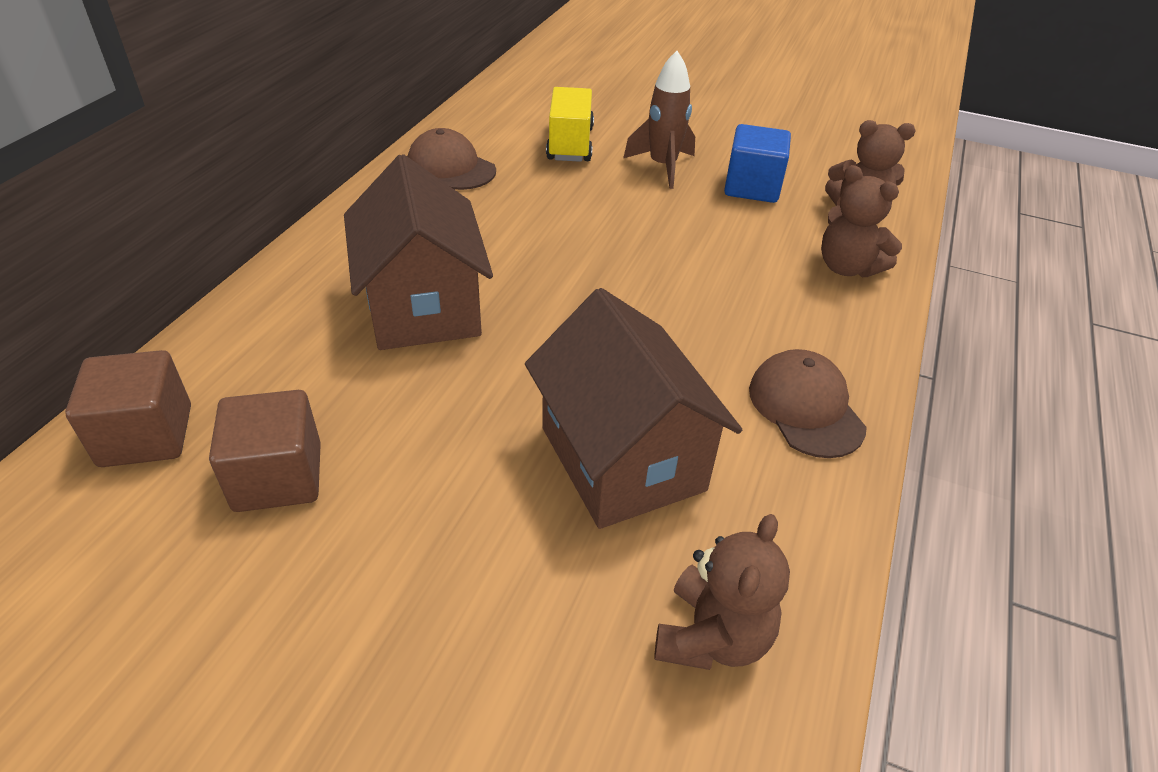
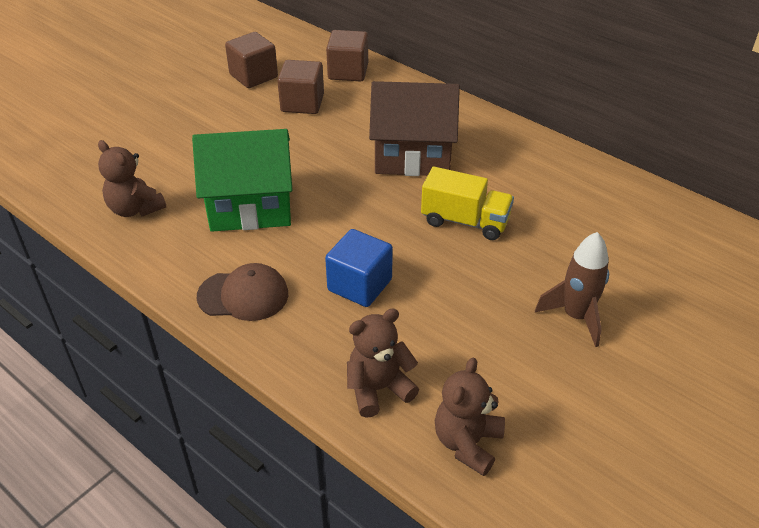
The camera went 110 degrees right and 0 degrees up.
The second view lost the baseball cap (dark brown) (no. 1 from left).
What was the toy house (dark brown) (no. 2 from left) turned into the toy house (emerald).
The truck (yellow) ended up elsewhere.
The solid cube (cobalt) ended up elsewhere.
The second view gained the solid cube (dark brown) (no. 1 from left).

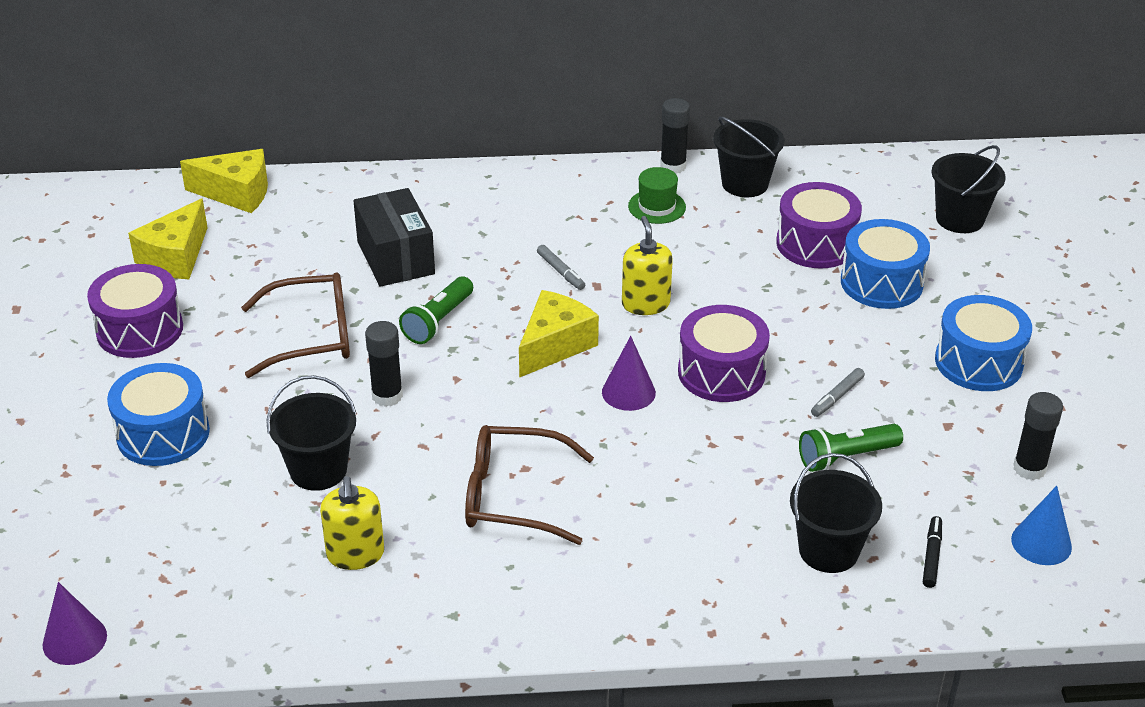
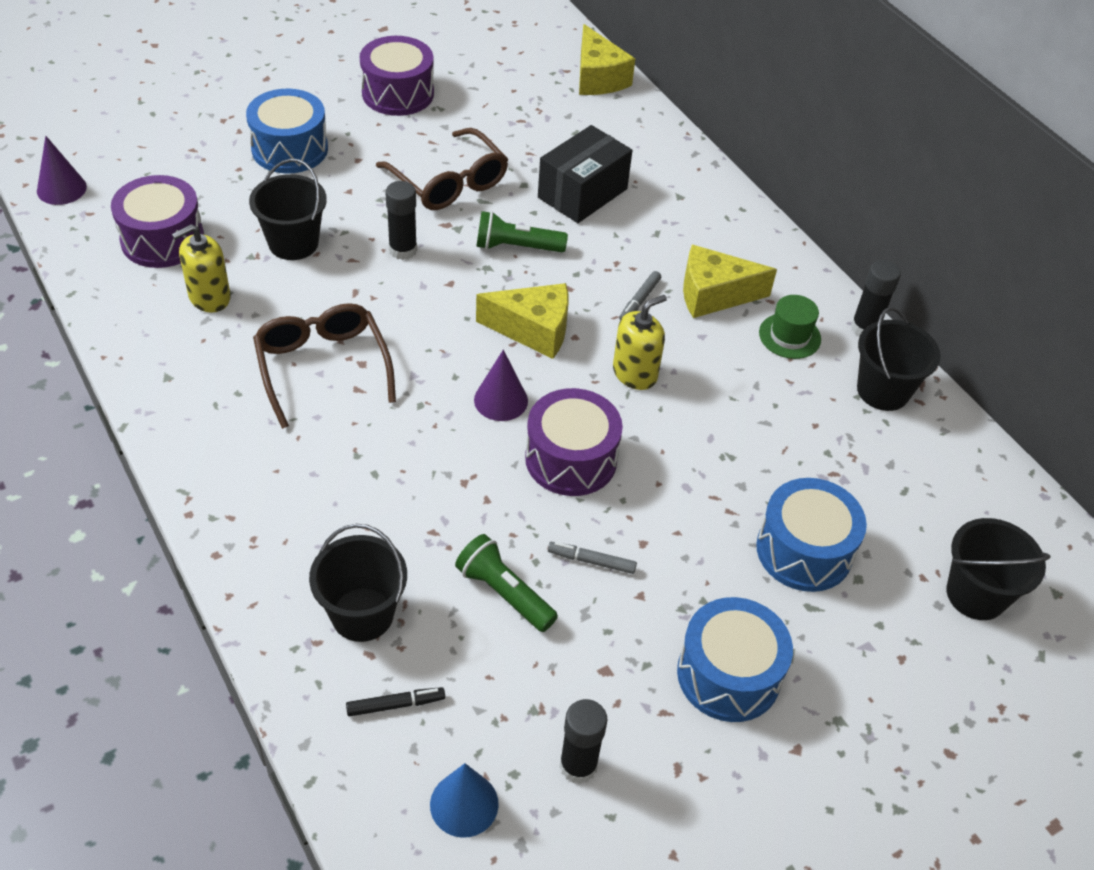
The camera went 60 degrees right and 10 degrees up.
The piece of cheese (yellow) (no. 1 from left in the first image) ended up elsewhere.
The toy drum (royal purple) (no. 3 from left in the first image) ended up elsewhere.

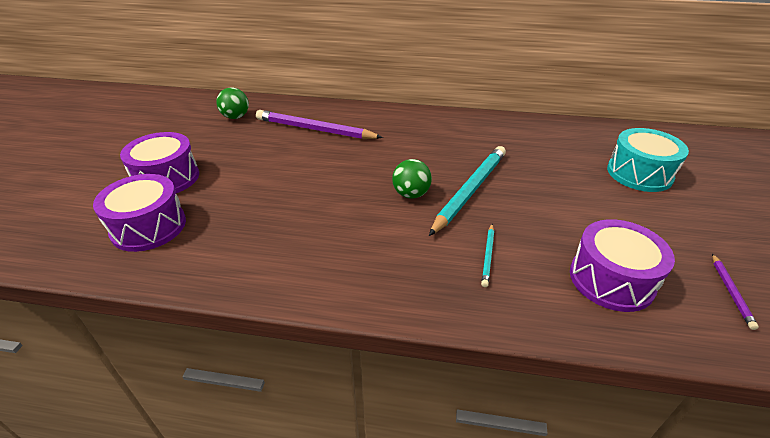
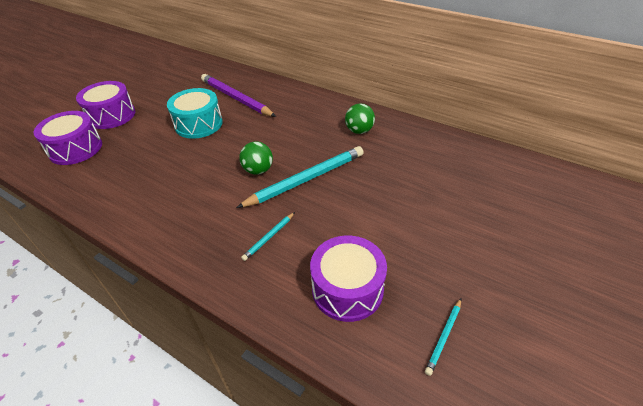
The camera went 25 degrees right and 5 degrees up.
The sphere (emerald) (no. 1 from left in the first image) ended up elsewhere.
The toy drum (turquoise) ended up elsewhere.
What was the wooden pencil (royal purple) (no. 2 from left) turned into the wooden pencil (turquoise) (no. 3 from left).

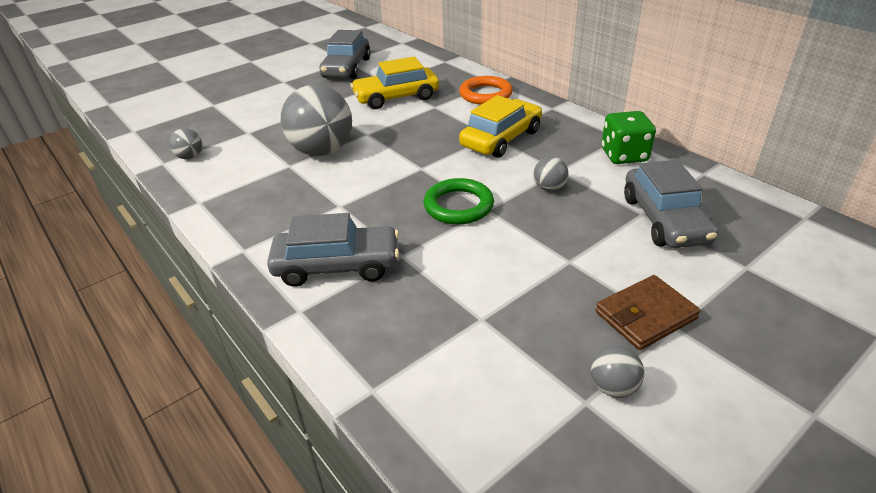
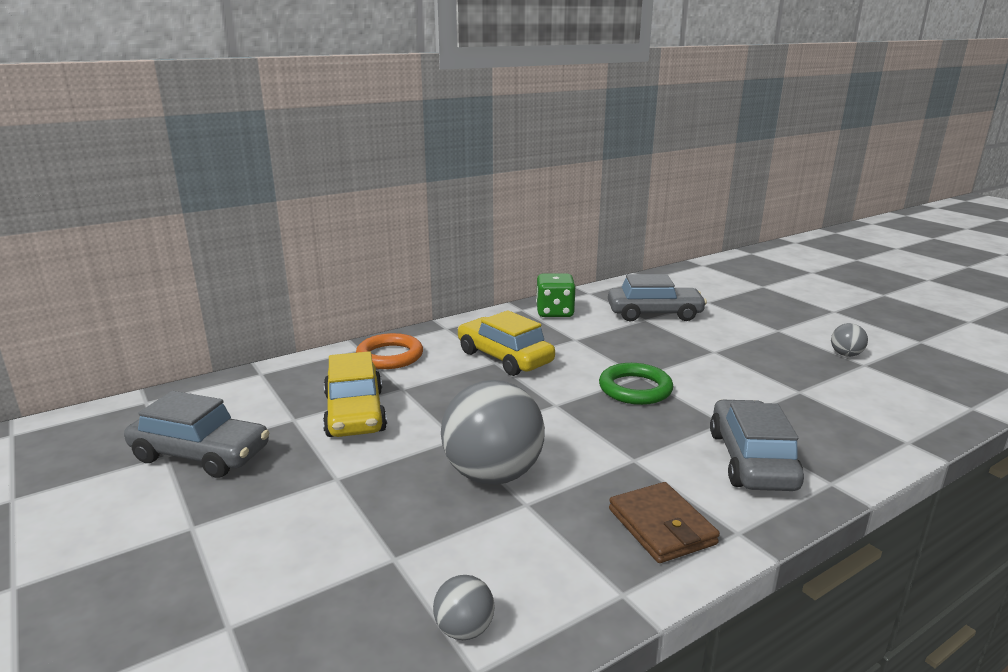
The camera went 85 degrees left and 15 degrees down.
The second view lost the sphere (grey) (no. 3 from left).
The billfold (dark brown) ended up elsewhere.

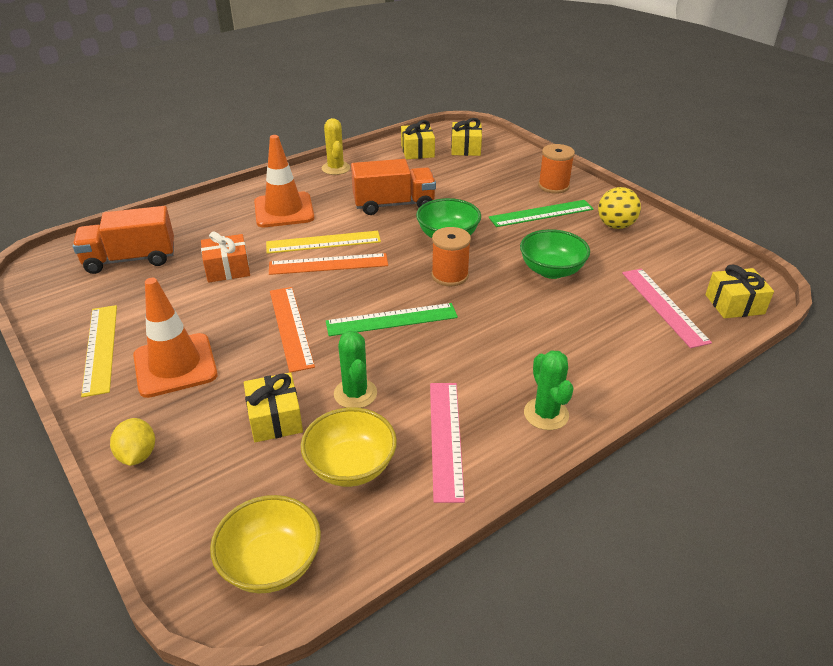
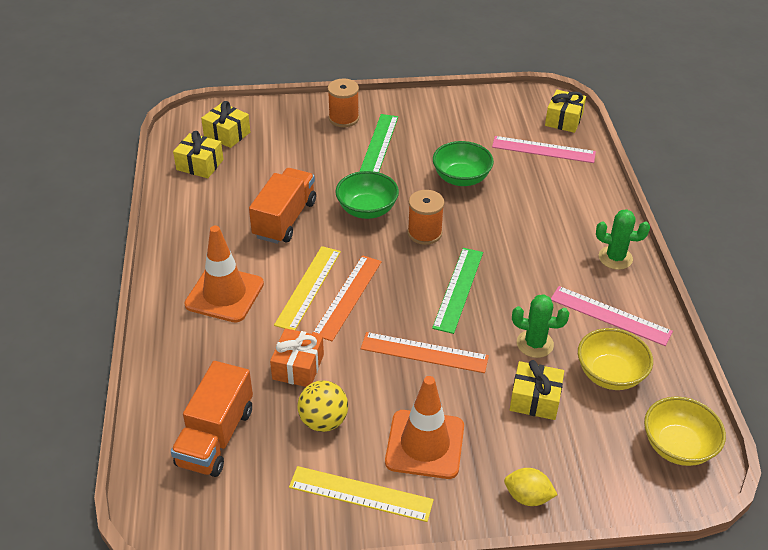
The camera went 60 degrees left and 5 degrees up.
The second view lost the saguaro cactus (yellow).
The sphere (yellow) ended up elsewhere.

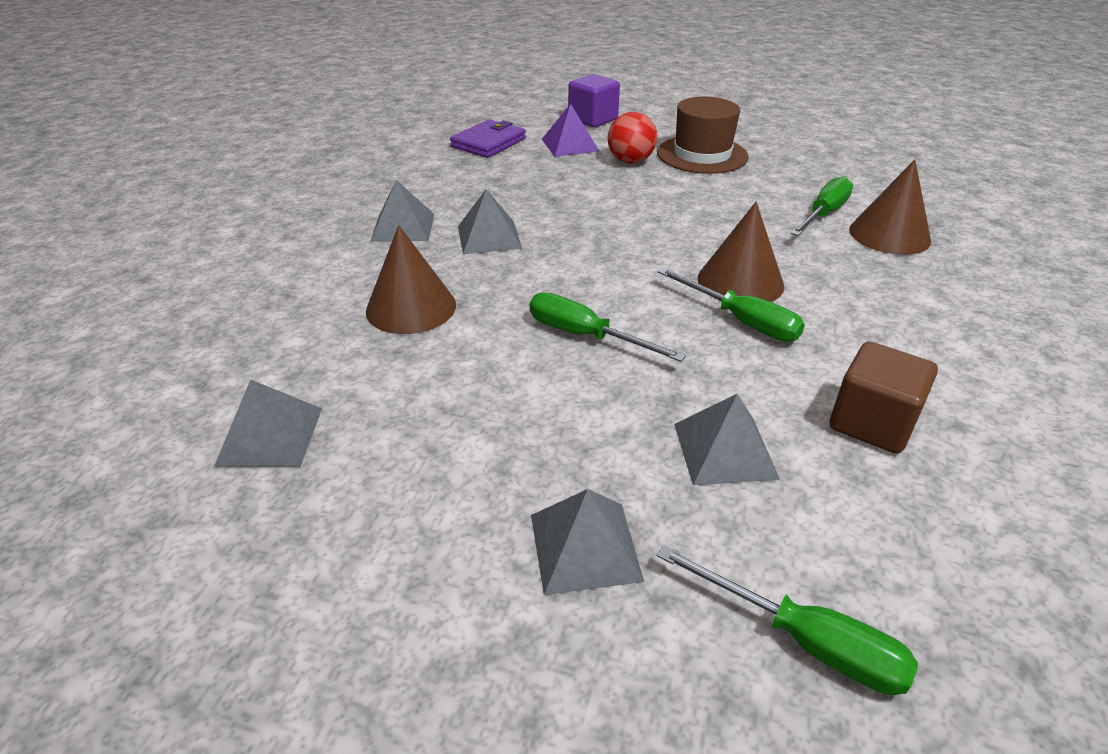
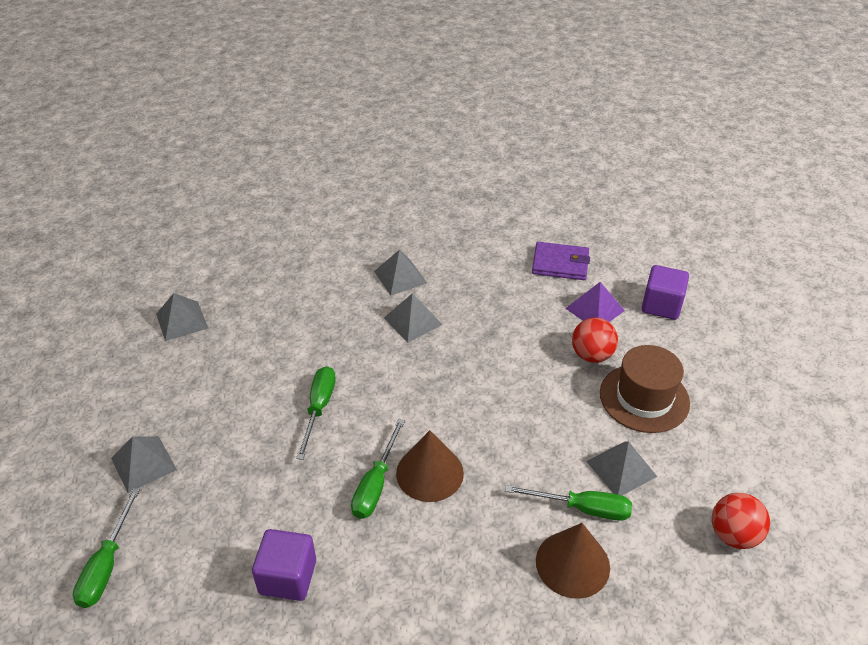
The camera went 65 degrees right and 5 degrees up.
The second view lost the solid cone (dark brown) (no. 1 from left).
The solid pyramid (grey) (no. 5 from left) ended up elsewhere.
What was the solid cube (dark brown) turned into the solid cube (royal purple) (no. 1 from left).
The second view gained the sphere (crimson) (no. 2 from left).

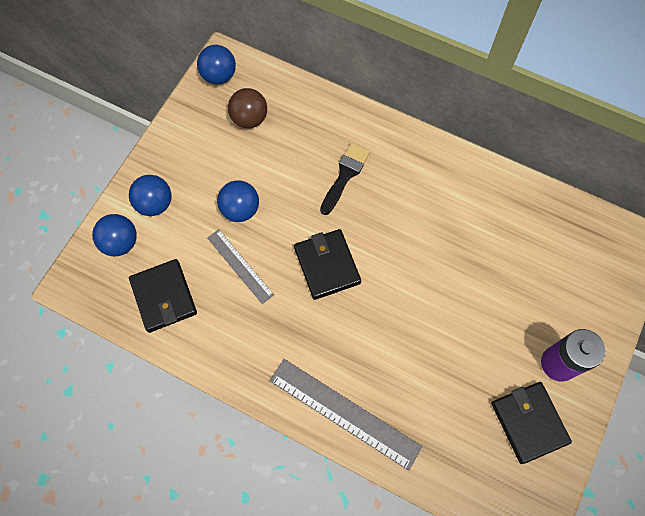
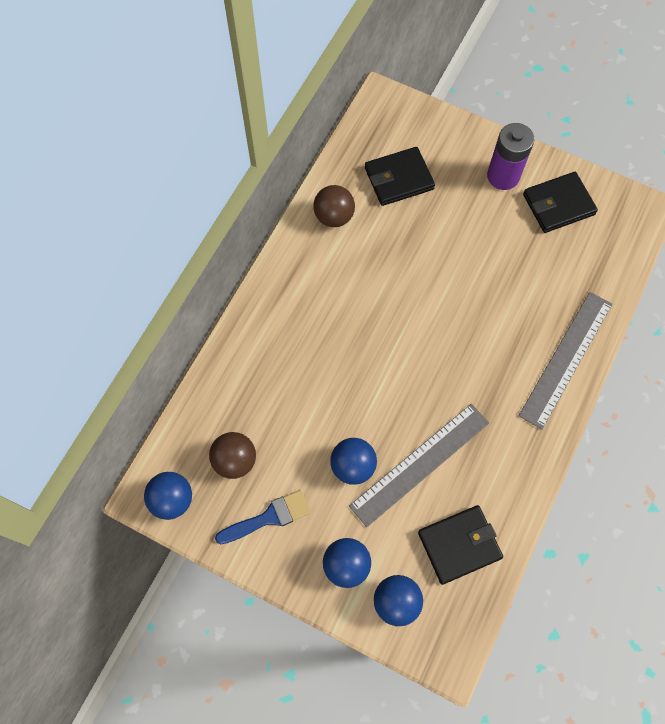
The camera went 90 degrees left and 0 degrees up.
The size of the measuring stick (grey) (no. 1 from left) changed by a factor of 1.65.
The billfold (black) (no. 2 from left in the first image) ended up elsewhere.
The second view lost the brush (black).
The second view gained the brush (cobalt).
The second view gained the sphere (dark brown) (no. 2 from left).

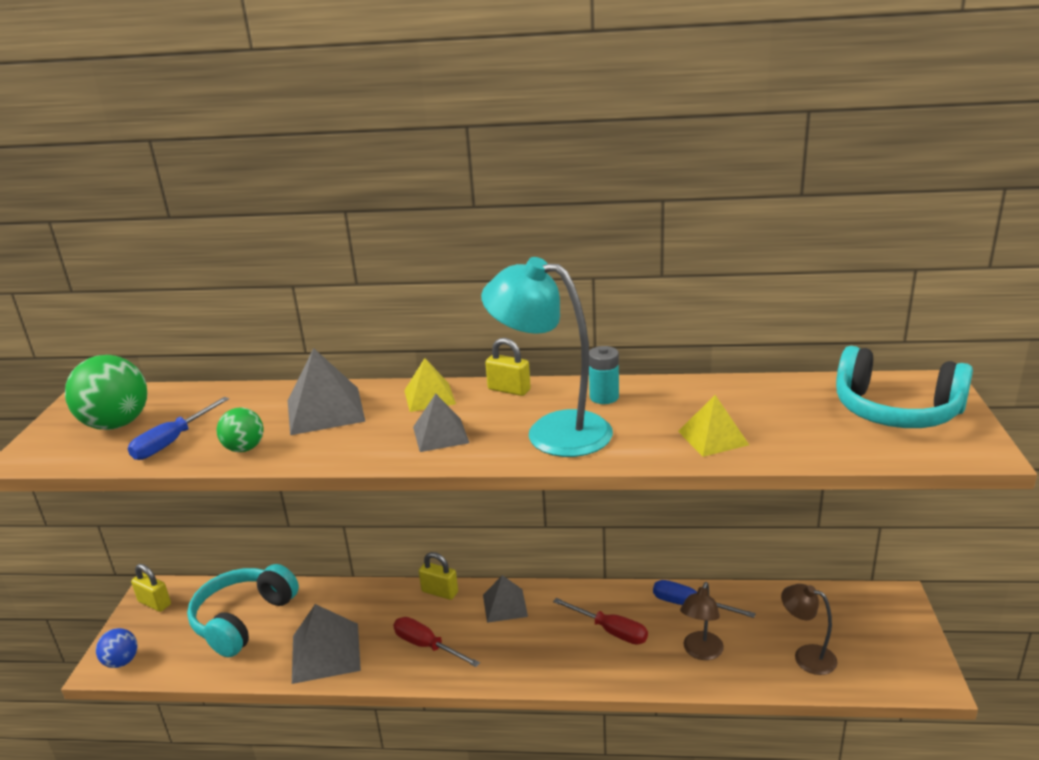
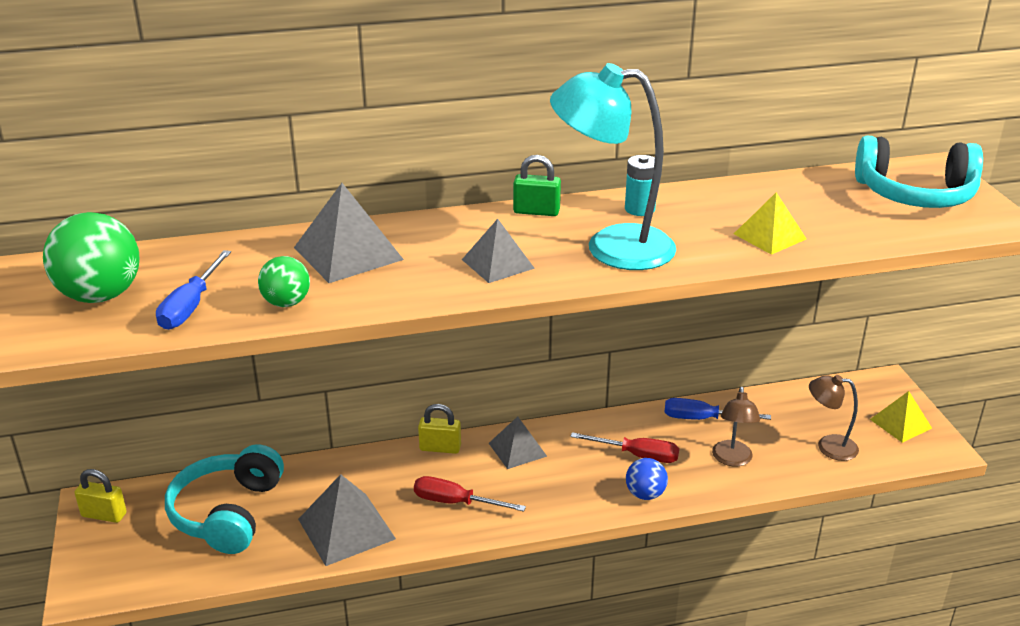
The camera went 20 degrees left and 5 degrees up.
The sphere (cobalt) ended up elsewhere.
The solid pyramid (yellow) (no. 1 from left in the first image) ended up elsewhere.
What was the padlock (yellow) (no. 3 from left) turned into the padlock (emerald).

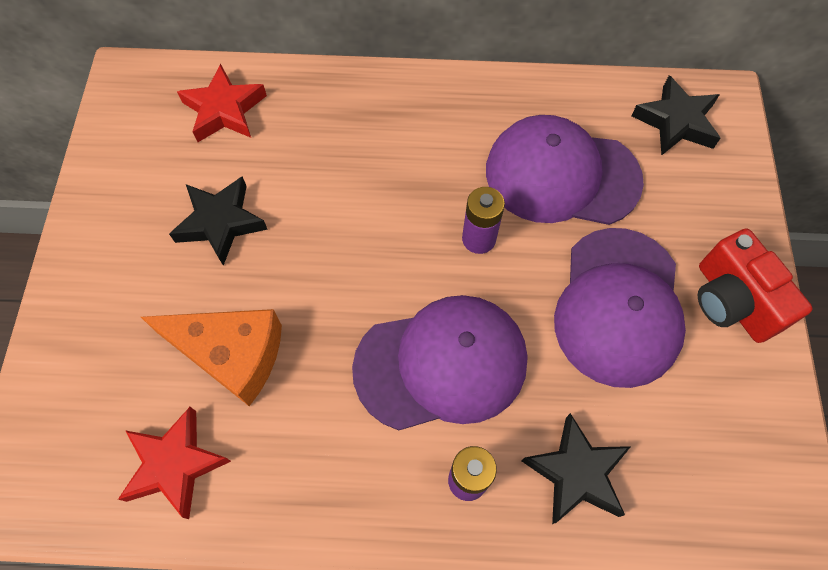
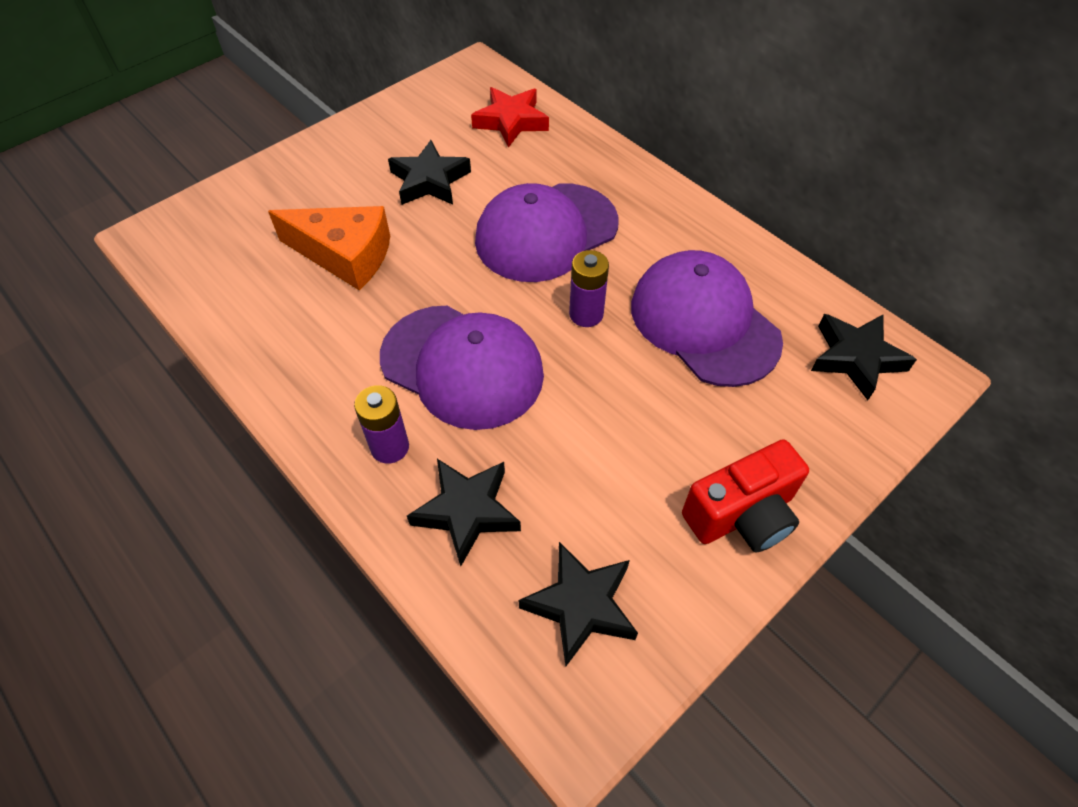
The camera went 45 degrees right and 10 degrees down.
The second view lost the five-pointed star (crimson) (no. 1 from left).
The piece of cheese (bright orange) ended up facing another way, 45 degrees counterclockwise from before.
The baseball cap (royal purple) (no. 3 from left in the first image) ended up elsewhere.
The compact camera (crimson) ended up facing another way, 135 degrees counterclockwise from before.
The second view gained the five-pointed star (black) (no. 3 from left).

